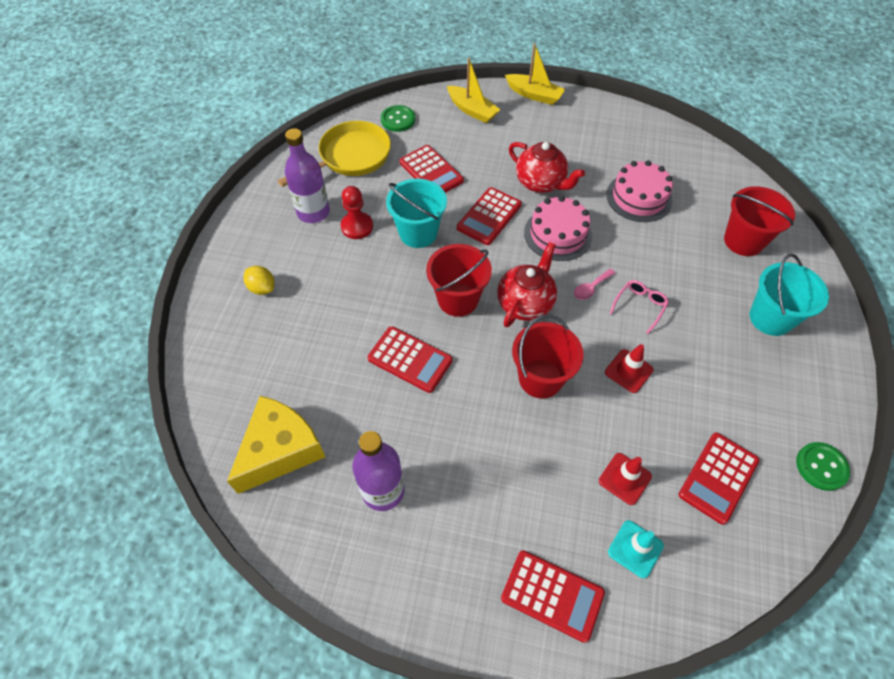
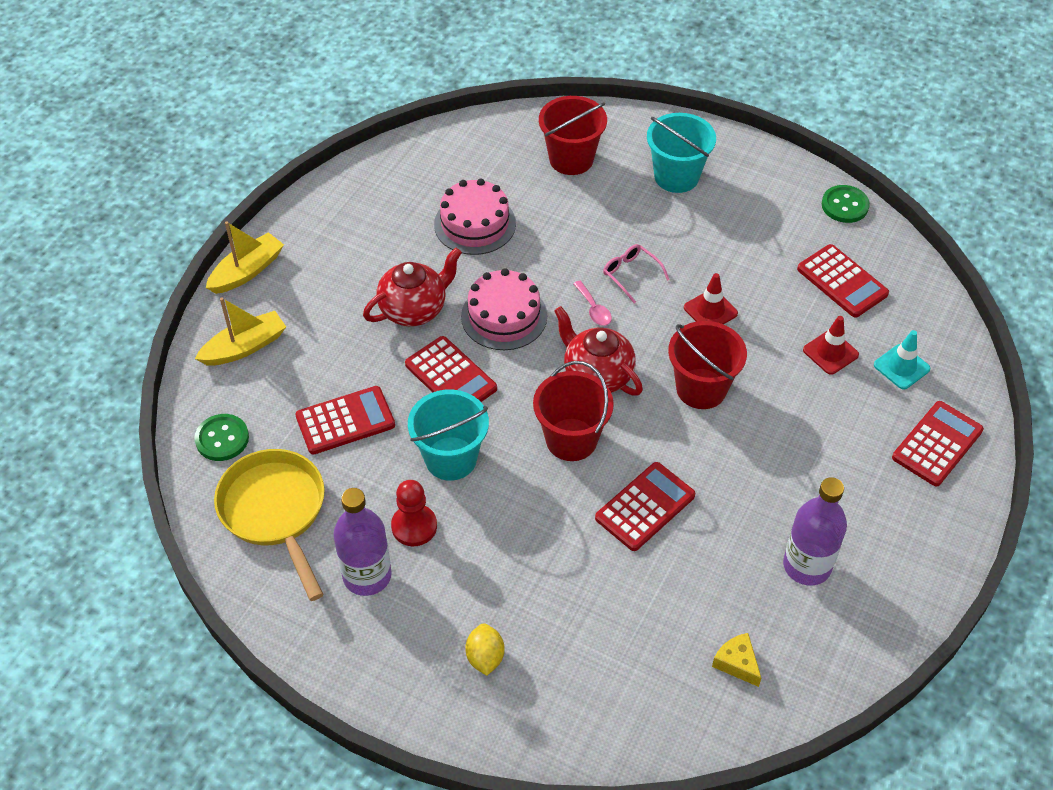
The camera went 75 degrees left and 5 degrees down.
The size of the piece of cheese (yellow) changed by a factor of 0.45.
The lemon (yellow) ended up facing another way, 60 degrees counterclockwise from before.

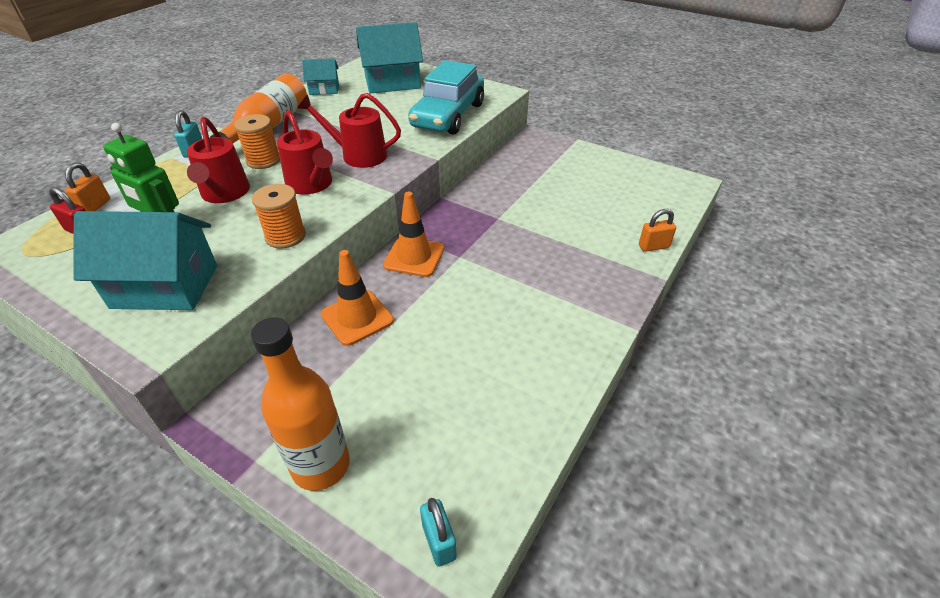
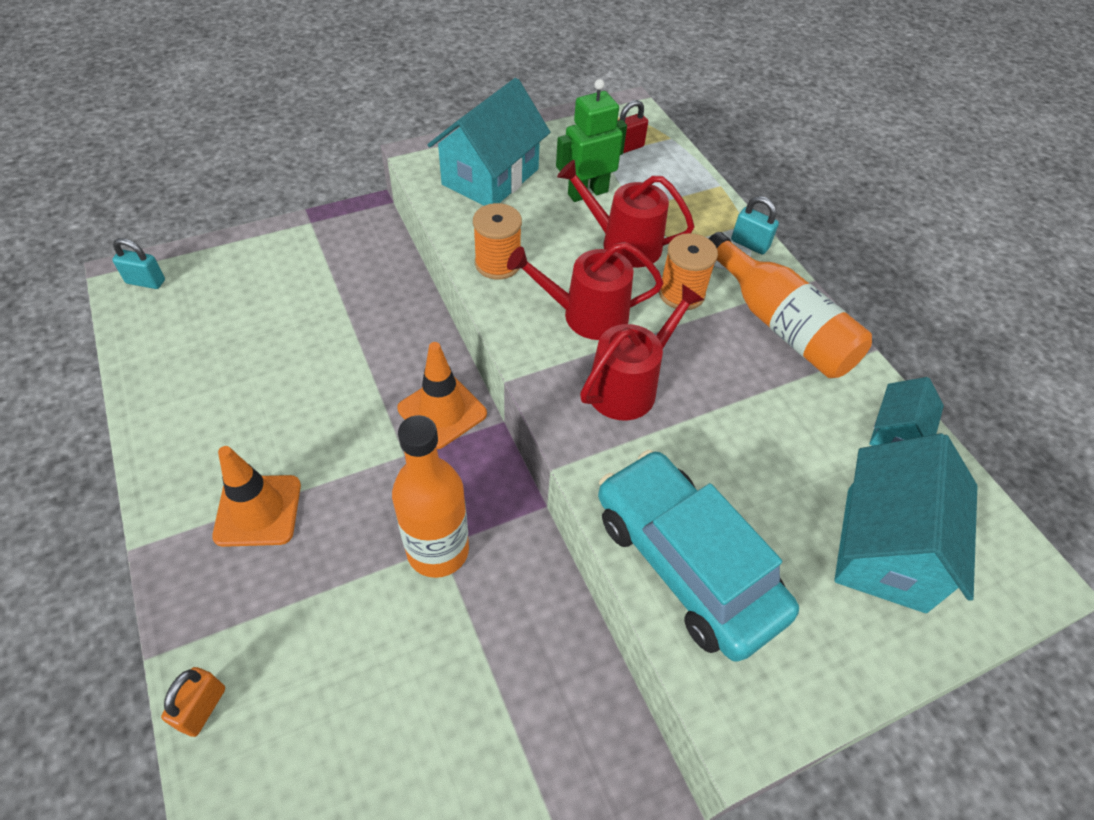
The camera went 120 degrees right and 10 degrees up.
The second view lost the padlock (bright orange) (no. 1 from left).
The bottle (bright orange) (no. 2 from left in the first image) ended up elsewhere.
The road cone (bright orange) (no. 1 from left) ended up elsewhere.

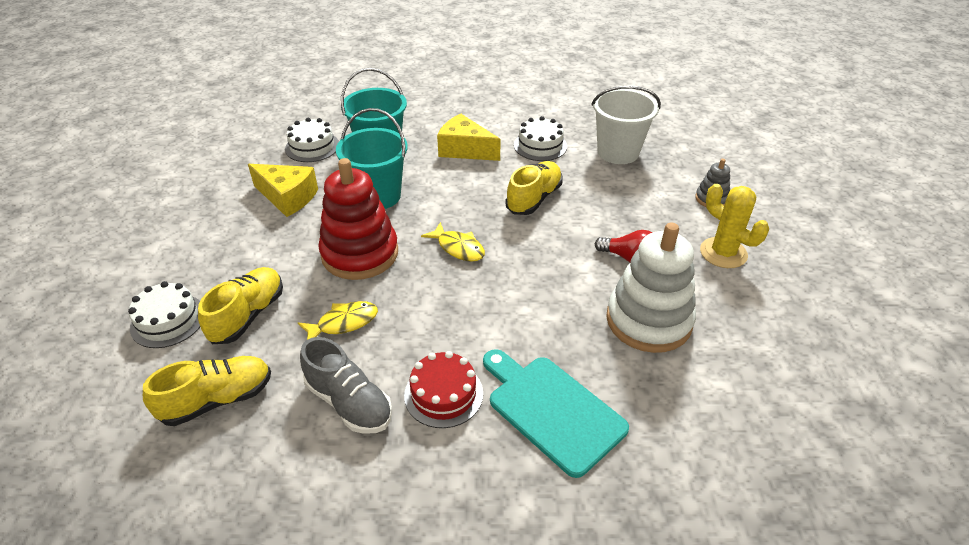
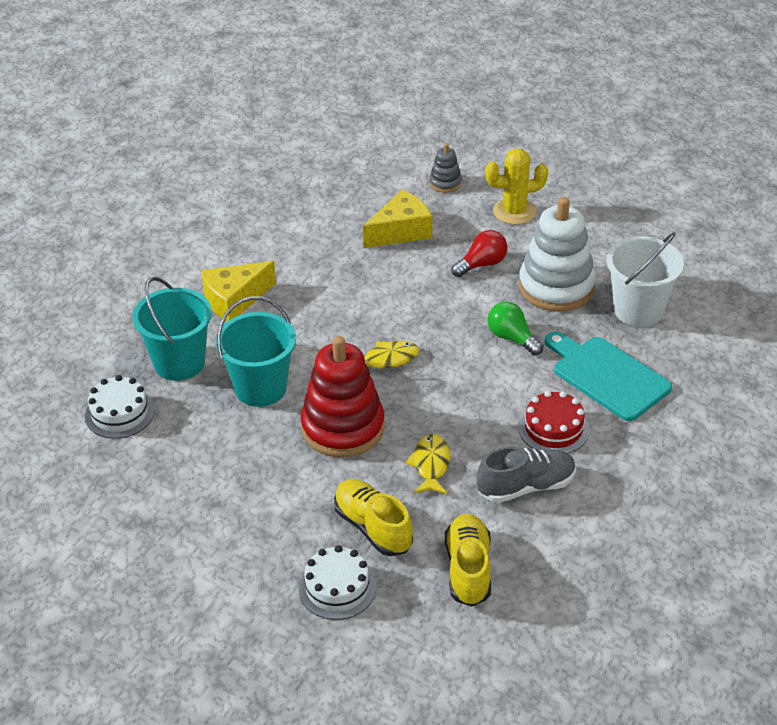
The camera went 60 degrees left and 0 degrees up.
The piece of cheese (yellow) (no. 1 from left in the first image) ended up elsewhere.
The cutting board (turquoise) ended up facing another way, 60 degrees clockwise from before.
The second view lost the lace-up shoe (yellow) (no. 3 from left).
The second view lost the layer cake (pure white) (no. 3 from left).
The sand bucket (pure white) ended up elsewhere.
The second view gained the lightbulb (emerald).

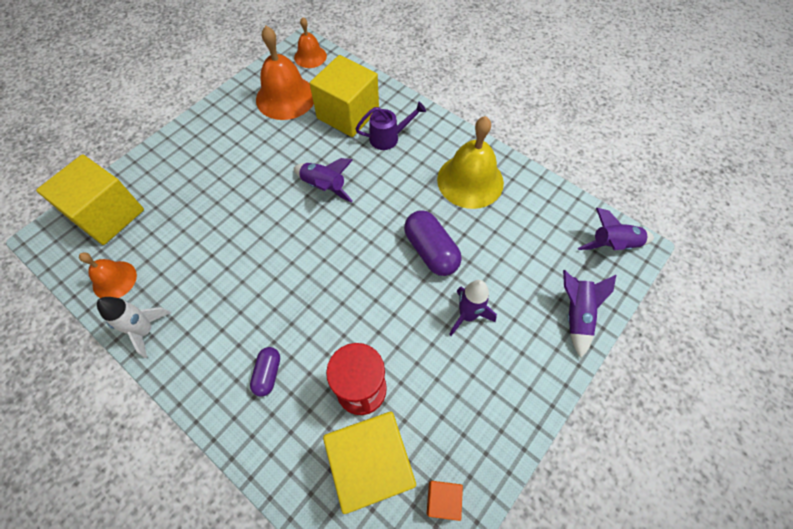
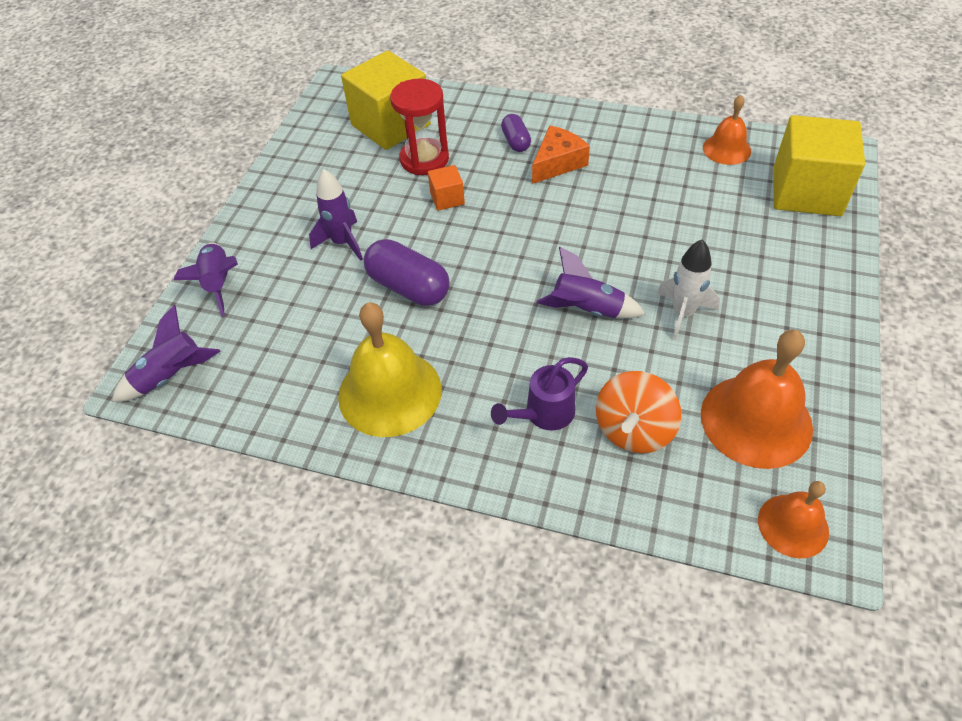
The camera went 160 degrees right and 10 degrees down.
The toy rocket (pure white) ended up elsewhere.
Where the solid cube (yellow) (no. 2 from left) stood, the spinning top (bright orange) came to stand.
The solid cube (bright orange) ended up elsewhere.
The second view gained the piece of cheese (bright orange).

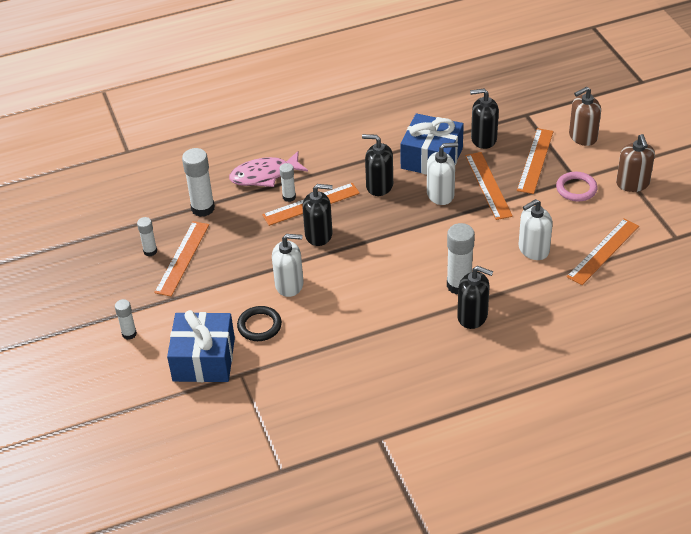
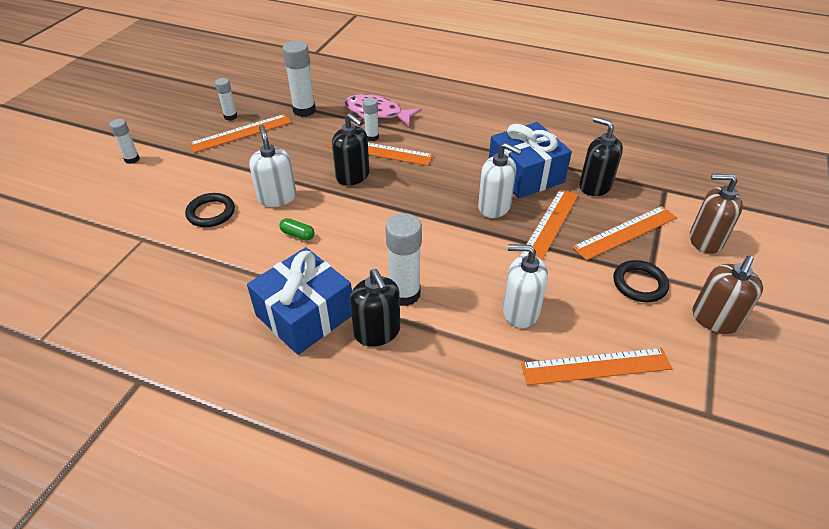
The camera went 40 degrees right and 0 degrees up.
The wrapped gift (cobalt) (no. 1 from left) ended up elsewhere.
The soap dispenser (pure white) (no. 1 from left) ended up facing another way, 150 degrees counterclockwise from before.
The second view lost the soap dispenser (black) (no. 2 from left).
What was the hoop (pink) turned into the hoop (black) (no. 2 from left).
The second view gained the capsule (emerald).

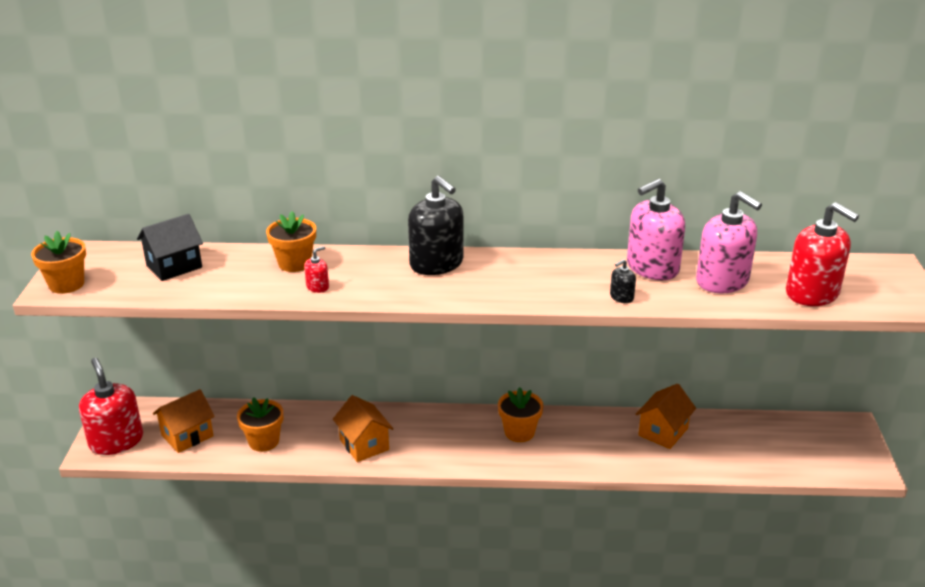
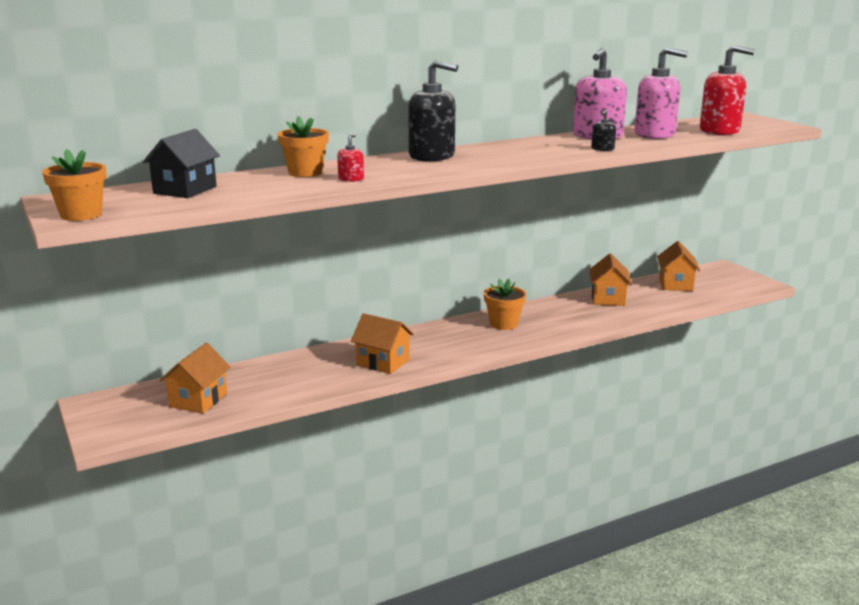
The camera went 30 degrees left and 10 degrees down.
The second view lost the soap dispenser (crimson) (no. 1 from left).
The second view lost the flower pot (bright orange) (no. 2 from left).
The second view gained the toy house (bright orange) (no. 4 from left).

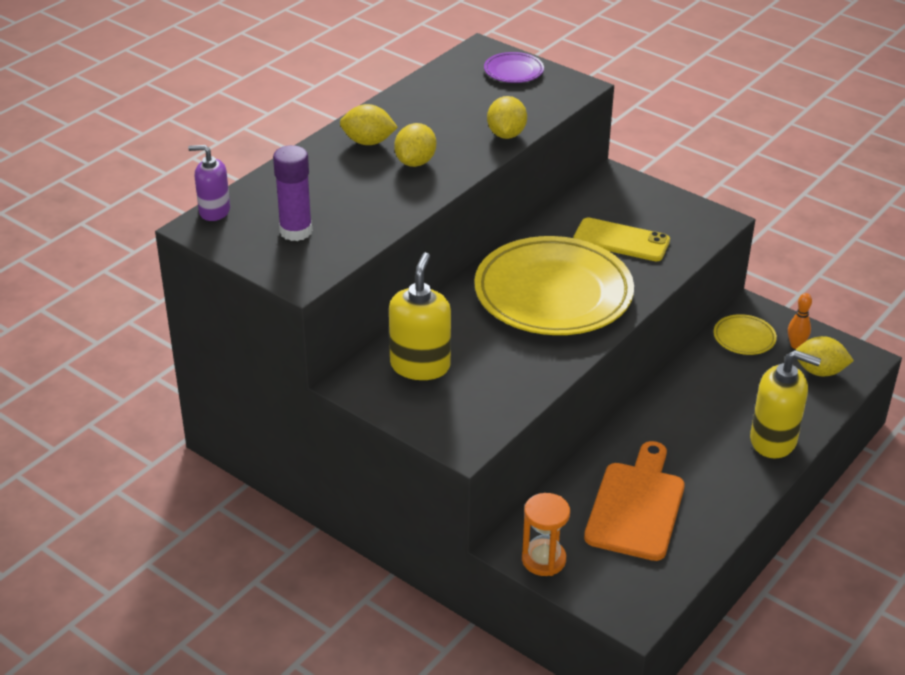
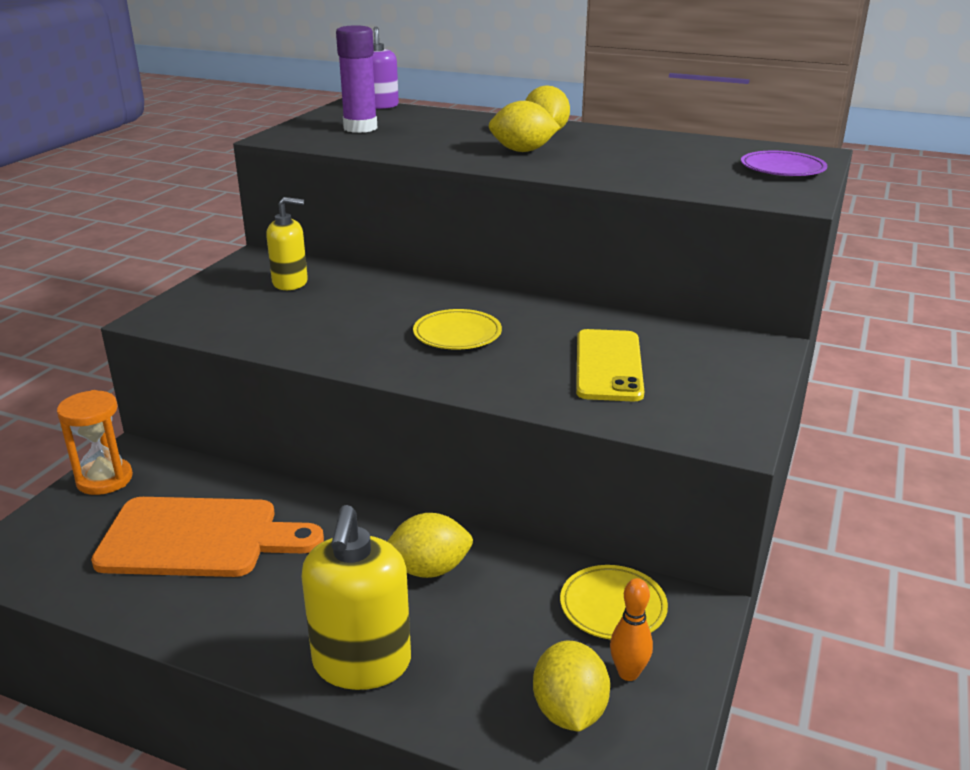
The camera went 75 degrees right and 10 degrees down.
The size of the soap dispenser (yellow) (no. 1 from left) changed by a factor of 0.64.
The size of the dinner plate (yellow) (no. 1 from left) changed by a factor of 0.42.
The lemon (yellow) (no. 3 from left in the first image) ended up elsewhere.

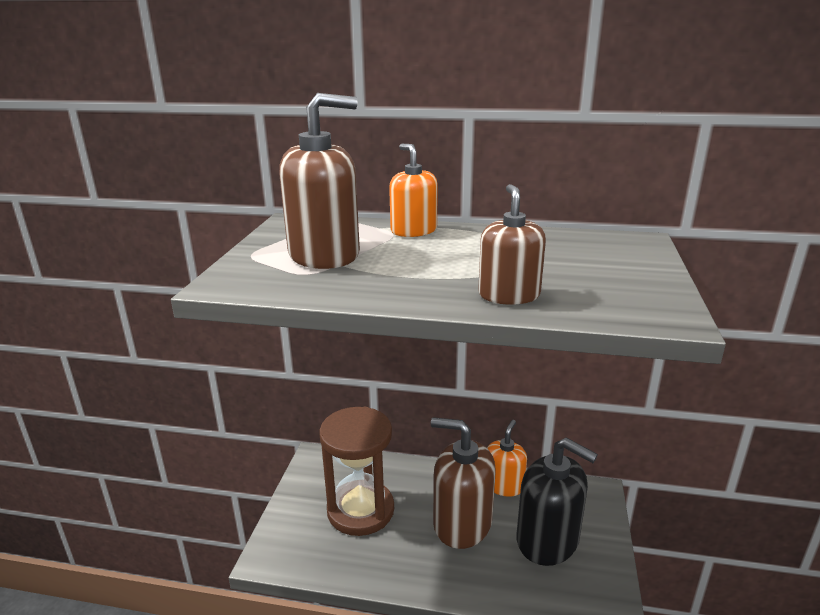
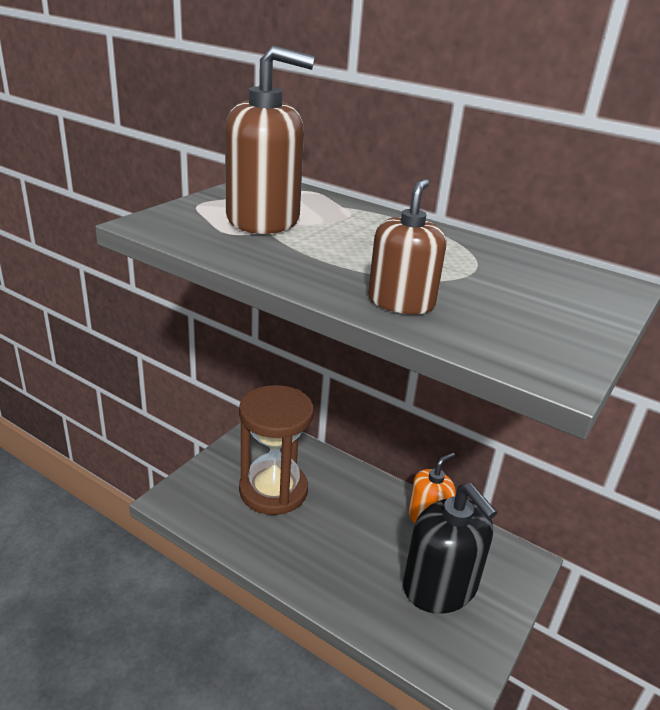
The camera went 20 degrees right and 5 degrees up.
The second view lost the soap dispenser (bright orange) (no. 1 from left).
The second view lost the soap dispenser (dark brown) (no. 2 from left).

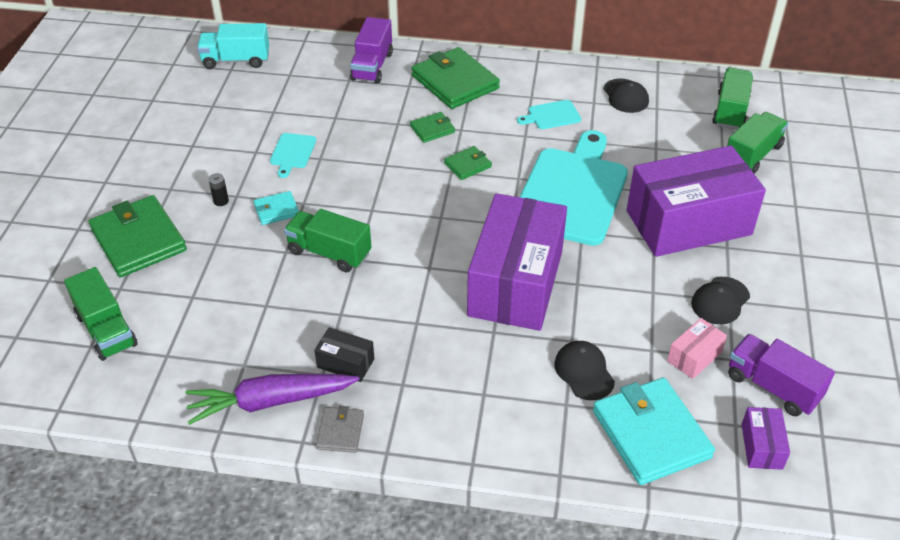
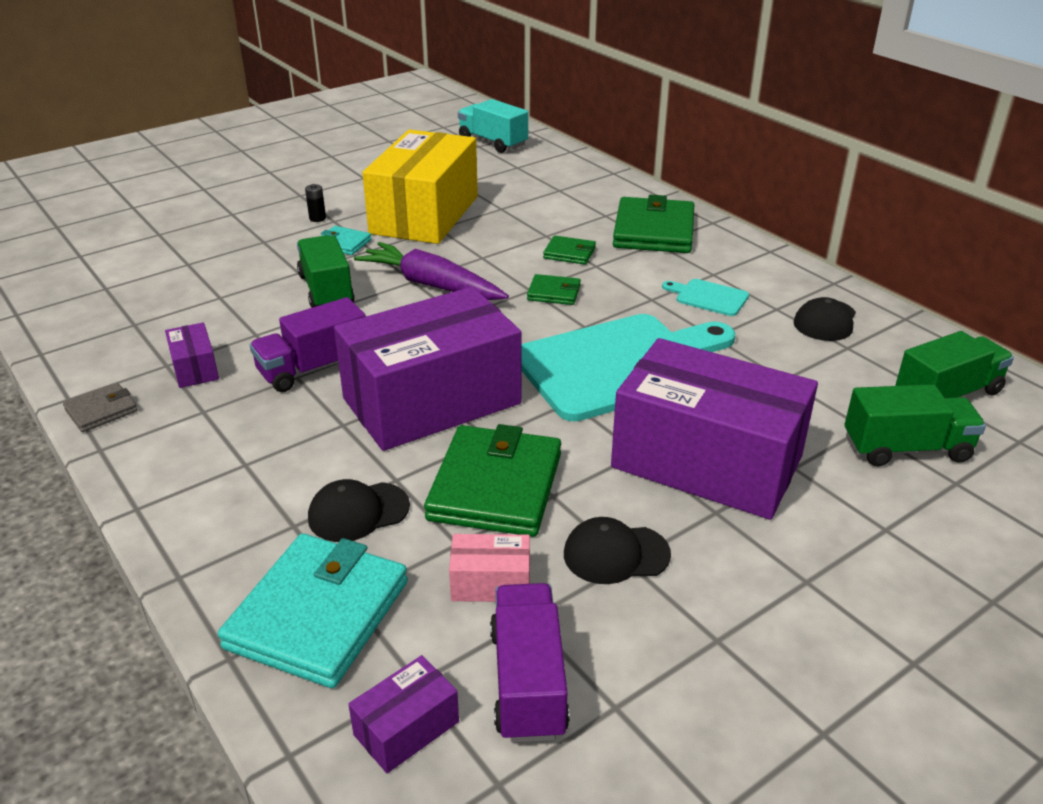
The camera went 45 degrees right and 10 degrees down.
The second view lost the truck (emerald) (no. 1 from left).
The billfold (emerald) (no. 1 from left) ended up elsewhere.
The toy carrot (royal purple) ended up elsewhere.
Where the cutting board (turquoise) (no. 1 from left) stood, the package (yellow) came to stand.
What was the package (black) turned into the package (royal purple) (no. 1 from left).
The truck (royal purple) (no. 1 from left) ended up elsewhere.
The baseball cap (black) (no. 1 from left) ended up facing another way, 135 degrees counterclockwise from before.

